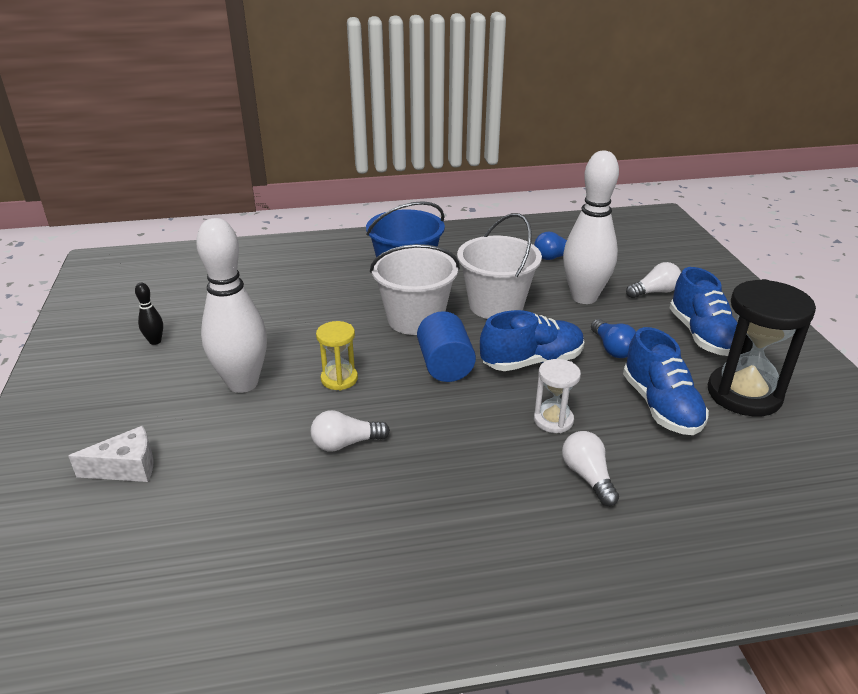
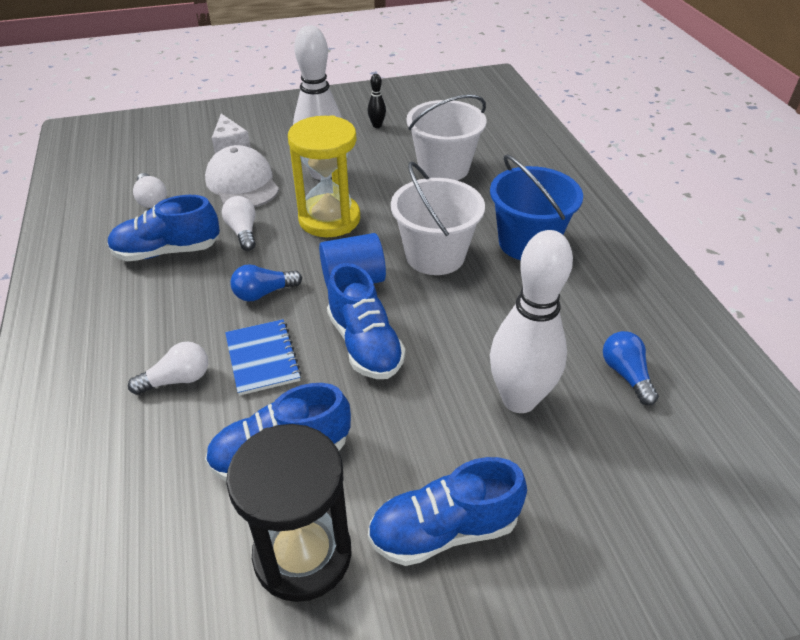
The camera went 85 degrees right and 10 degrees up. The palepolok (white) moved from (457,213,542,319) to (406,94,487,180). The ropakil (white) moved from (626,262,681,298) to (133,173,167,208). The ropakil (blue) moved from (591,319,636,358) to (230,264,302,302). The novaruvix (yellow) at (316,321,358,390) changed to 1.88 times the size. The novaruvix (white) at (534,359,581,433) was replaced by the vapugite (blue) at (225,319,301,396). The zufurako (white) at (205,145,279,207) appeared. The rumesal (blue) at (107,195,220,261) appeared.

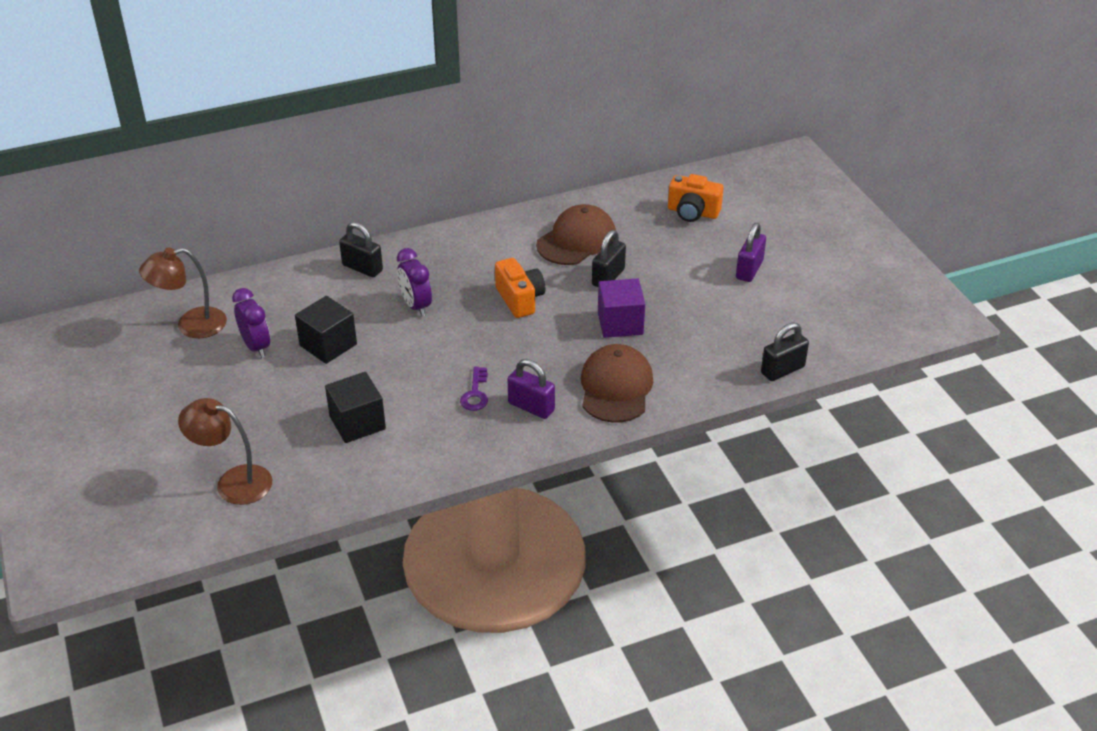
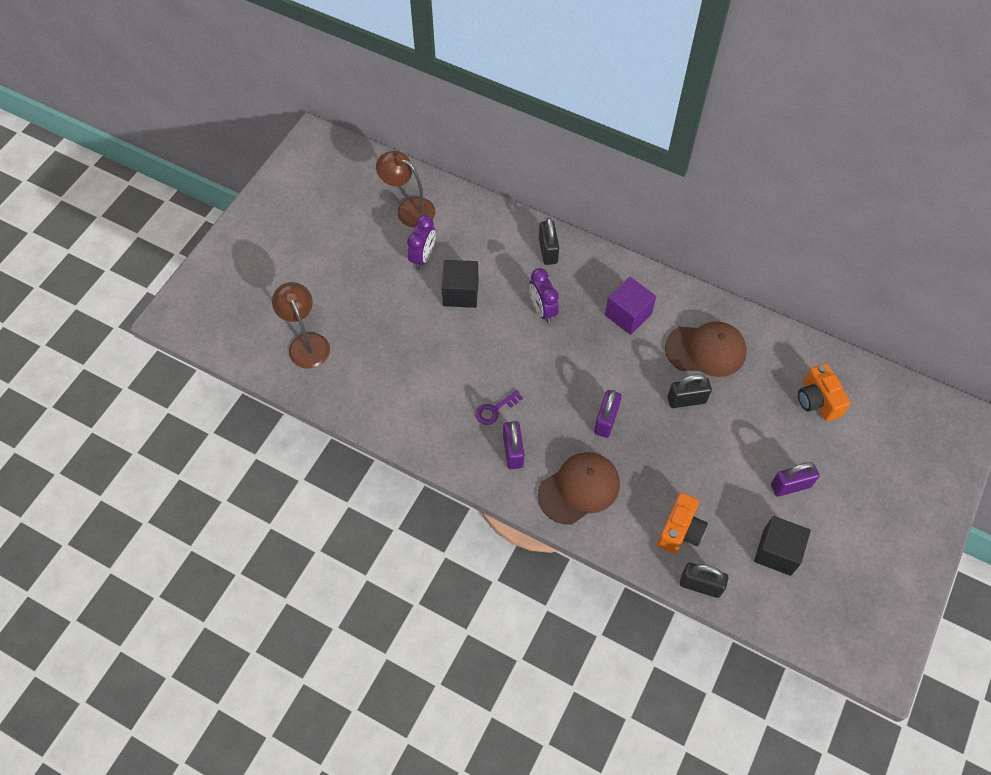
The camera went 50 degrees right and 20 degrees up. The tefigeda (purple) at (397,248,432,317) turned 45 degrees counterclockwise. The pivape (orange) moved from (495,258,545,318) to (657,492,708,554). The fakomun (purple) moved from (598,278,645,338) to (605,277,656,335). The fakomun (black) moved from (325,372,386,443) to (754,516,811,576). The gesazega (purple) at (594,390,622,438) appeared.

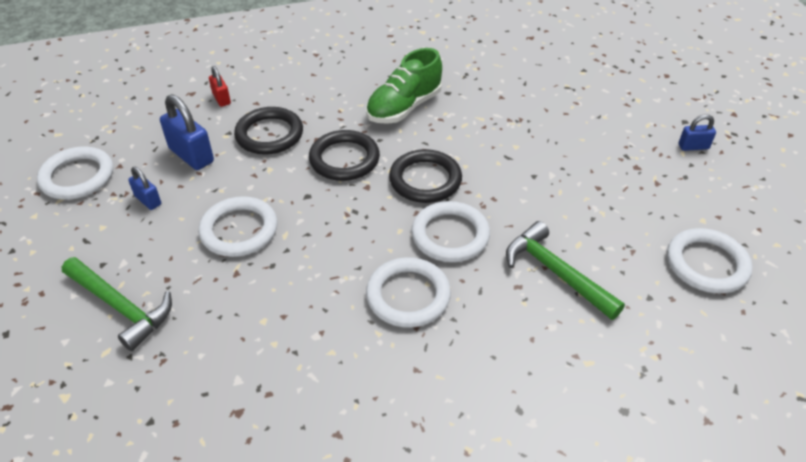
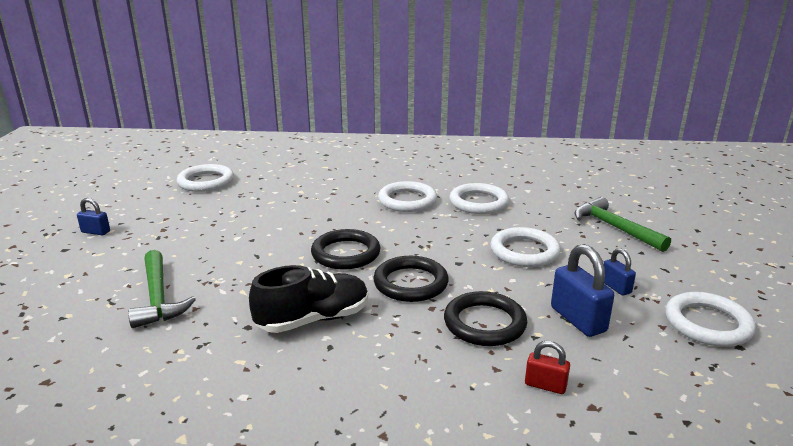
The camera went 160 degrees left and 20 degrees down. The rumesal (green) at (366,48,442,124) became the rumesal (black) at (249,265,368,333). The gesazega (red) at (209,66,231,107) turned 60 degrees counterclockwise. The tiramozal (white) moved from (411,201,490,262) to (449,183,509,214). The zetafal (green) moved from (506,221,625,320) to (128,250,196,328).

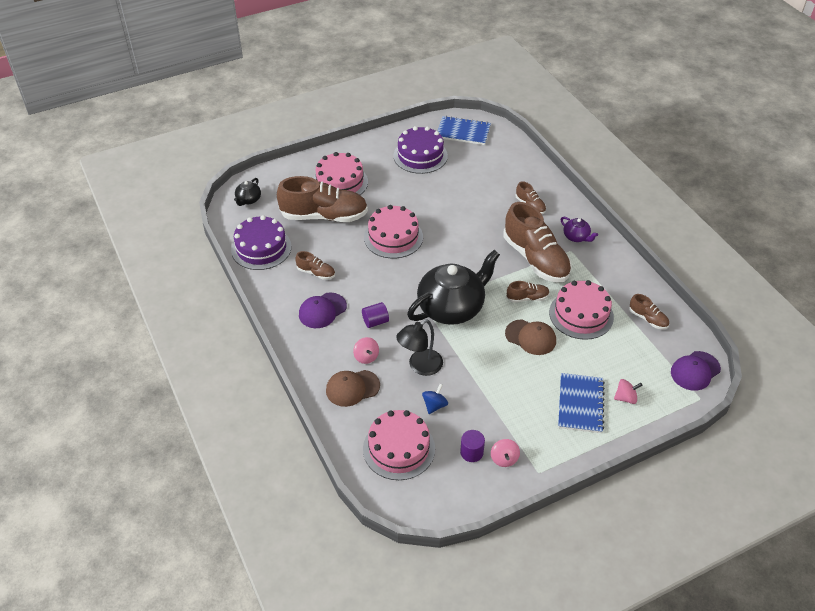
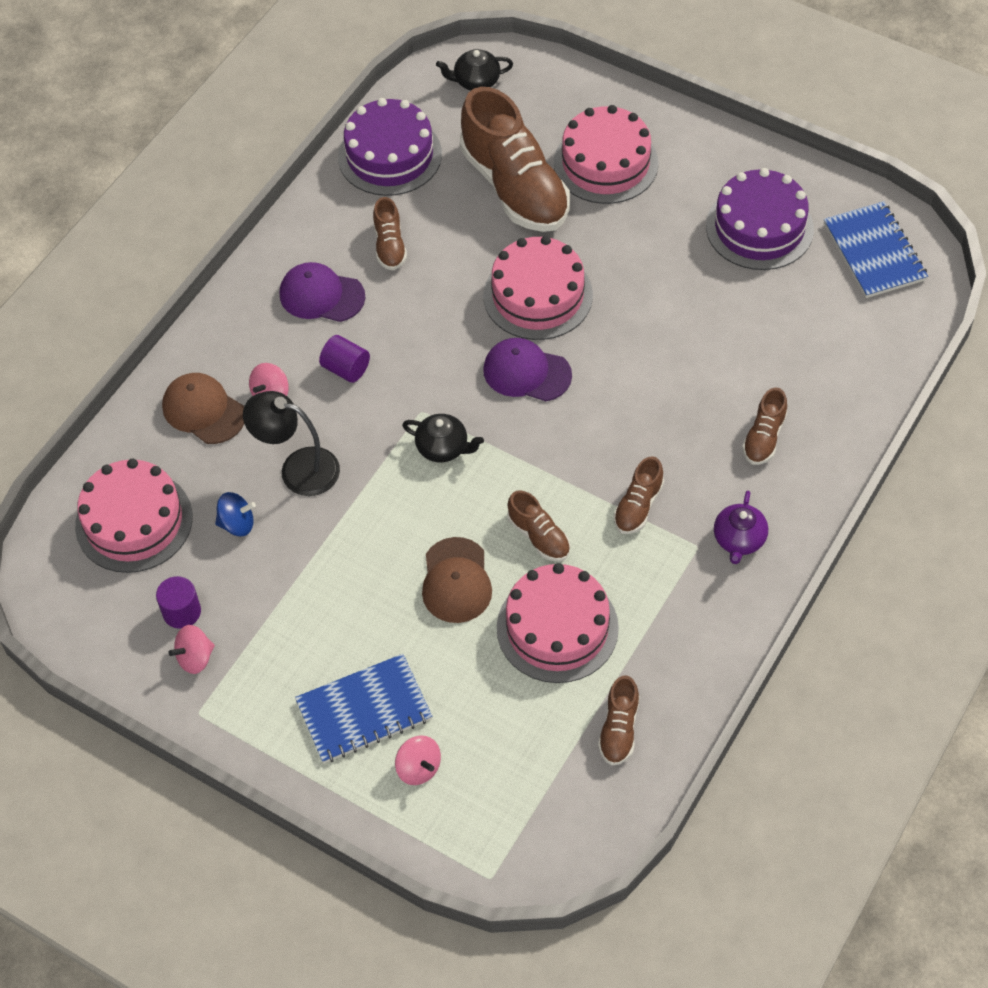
The camera went 60 degrees right and 10 degrees up. The rumesal (brown) at (503,202,572,283) changed to 0.46 times the size. The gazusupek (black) at (407,250,500,325) changed to 0.43 times the size. The zufurako (purple) moved from (671,351,721,391) to (483,338,572,401).

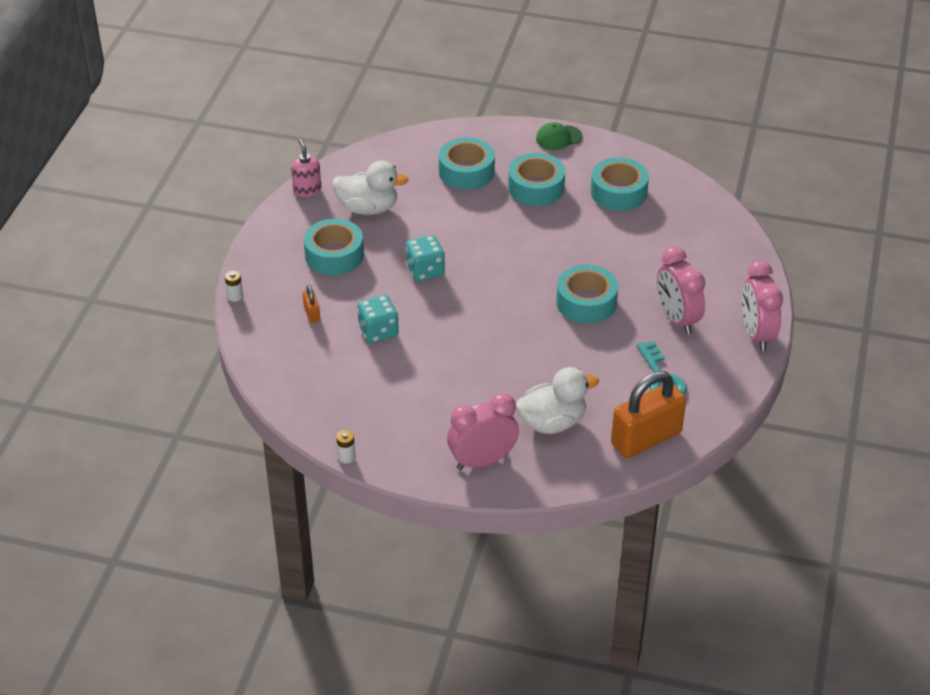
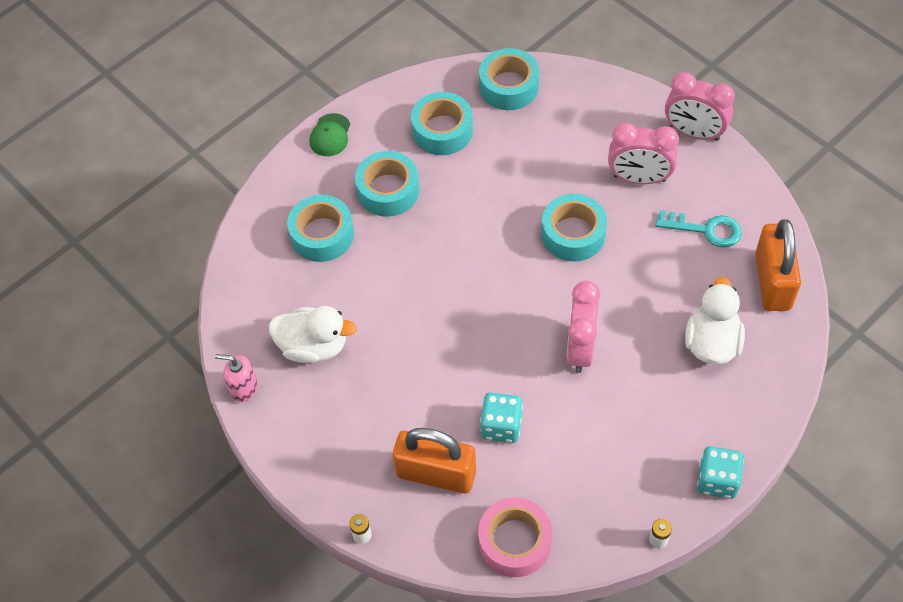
The camera went 55 degrees left and 15 degrees up. The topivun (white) at (332,161,409,215) turned 60 degrees clockwise. The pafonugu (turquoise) moved from (304,219,364,275) to (479,48,539,110). The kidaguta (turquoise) moved from (406,235,445,281) to (697,446,744,499). The gesazega (orange) at (303,285,320,323) changed to 2.39 times the size. The tefigeda (pink) moved from (447,393,519,470) to (566,281,601,373). The pafonugu (pink) at (478,497,552,577) appeared.

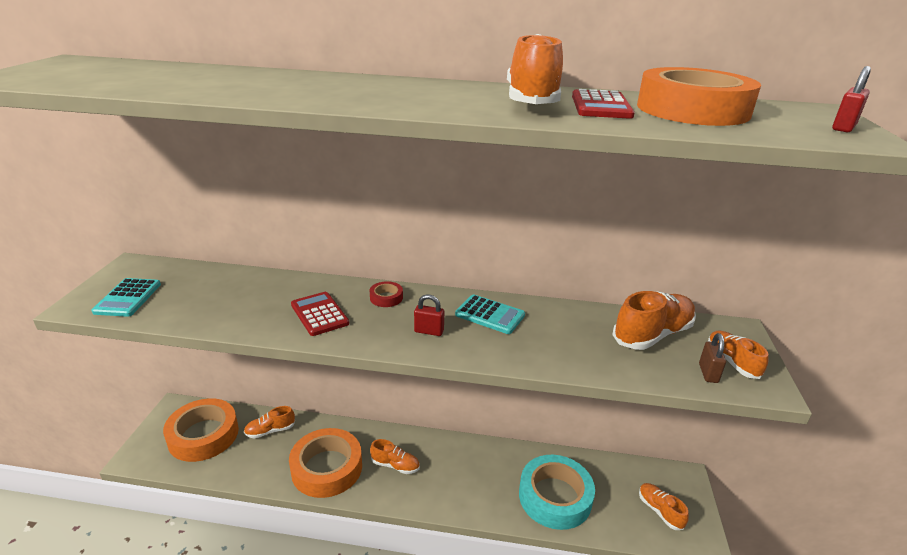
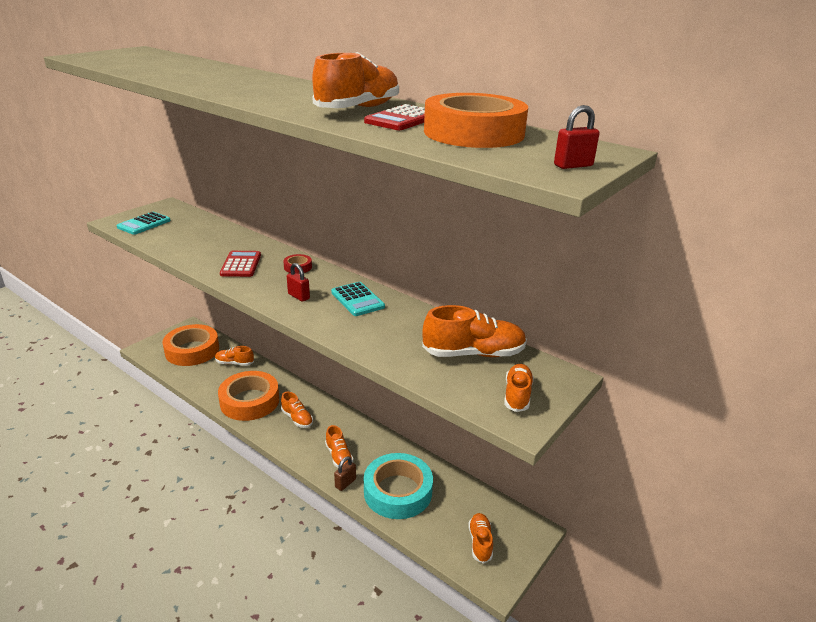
The camera went 30 degrees right and 0 degrees up. The gesazega (brown) moved from (699,333,726,383) to (334,456,356,491). The rumesal (orange) at (325,425,353,468) appeared.

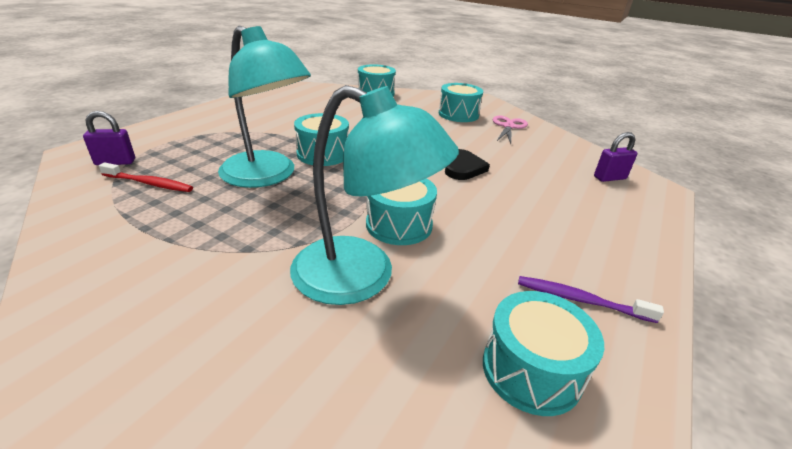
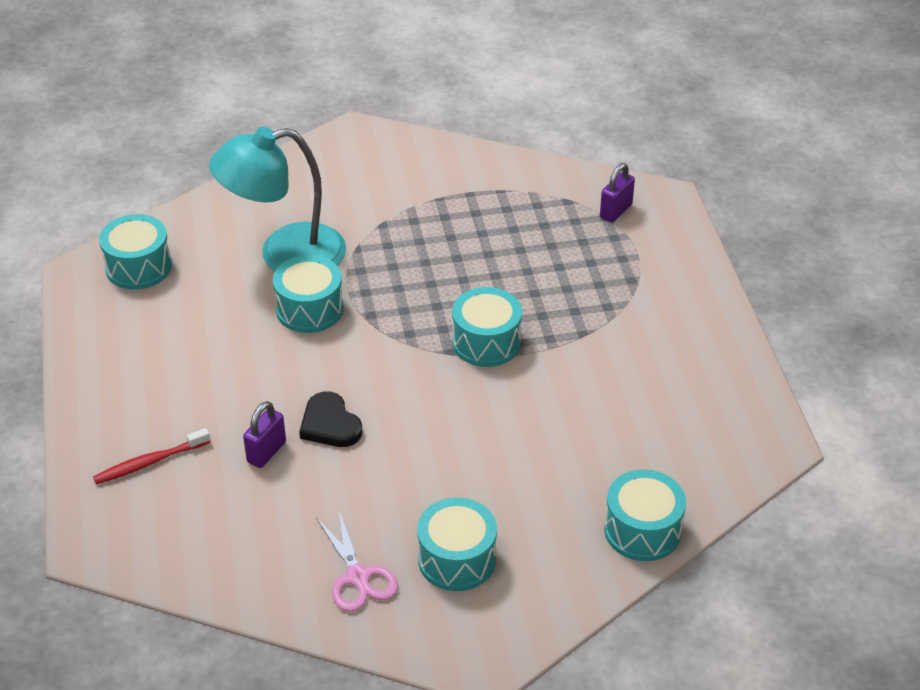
The camera went 140 degrees right and 10 degrees up. The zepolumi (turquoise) at (218,25,311,188) disappeared. The gesazega (purple) moved from (594,132,637,182) to (243,401,286,468). The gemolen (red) moved from (99,162,193,192) to (93,428,210,484). The gemolen (purple) at (518,276,664,323) disappeared.

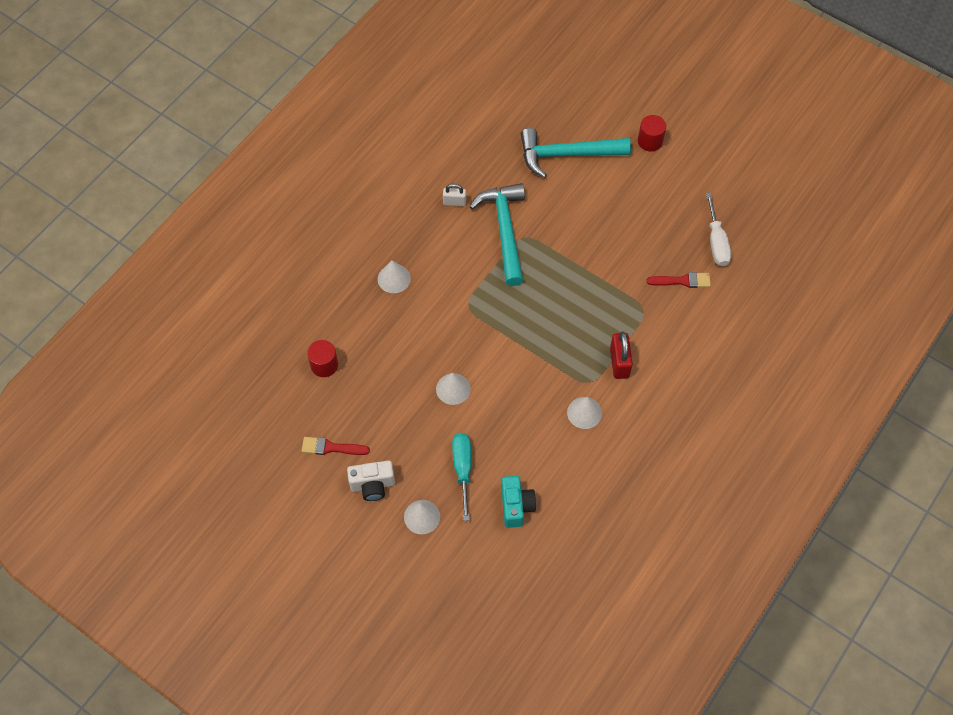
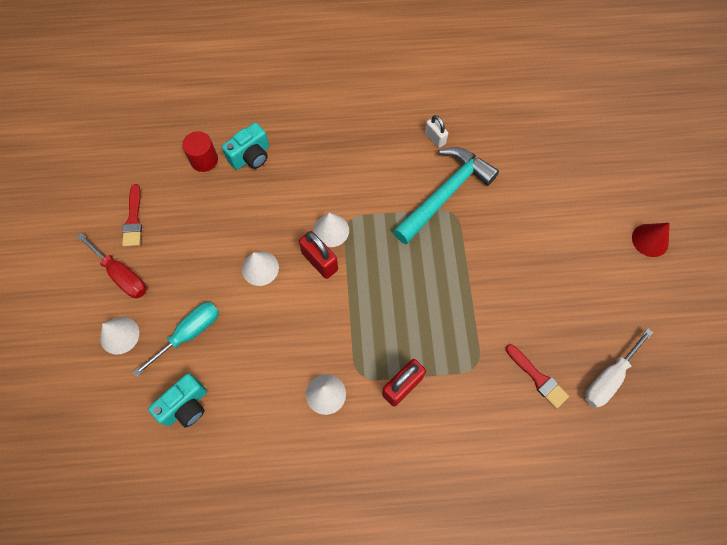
The camera went 50 degrees right and 5 degrees up. The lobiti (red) at (638,115,666,152) was replaced by the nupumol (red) at (632,223,670,257). The zetafal (turquoise) at (521,128,631,178) disappeared. The nupumol (white) moved from (378,260,411,293) to (313,213,349,247). The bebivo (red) at (302,437,370,455) turned 150 degrees counterclockwise. The pivape (white) at (347,460,395,501) was replaced by the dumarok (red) at (77,233,146,298). The pivape (turquoise) at (222,123,269,170) appeared. The gesazega (red) at (299,231,338,279) appeared.

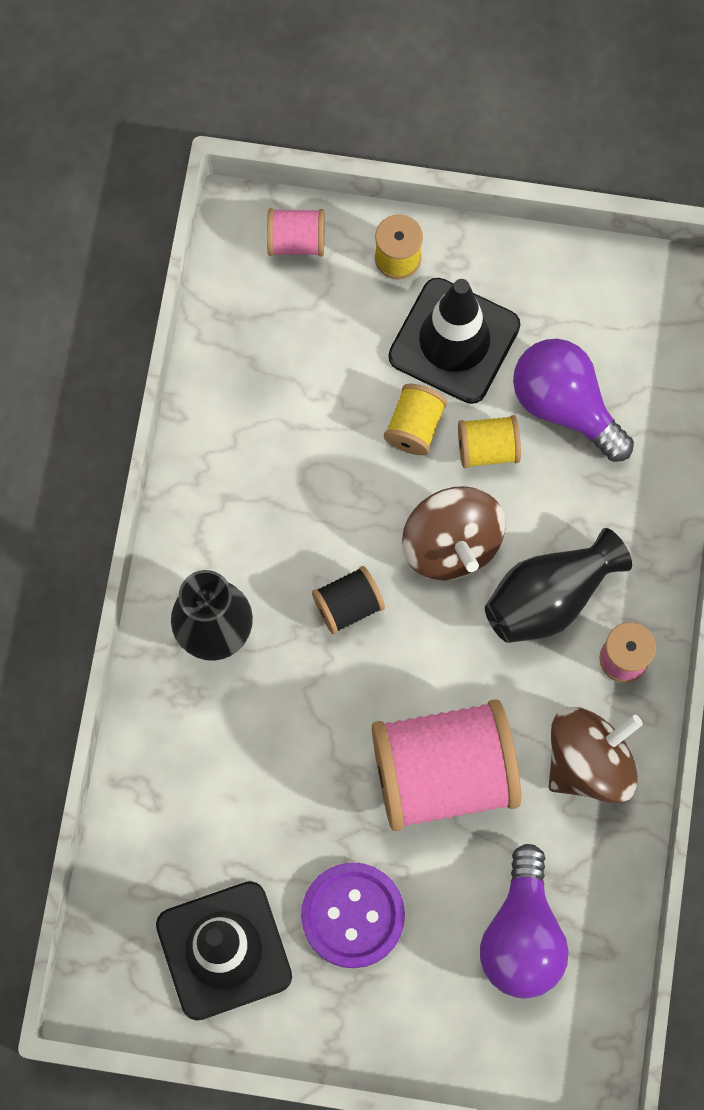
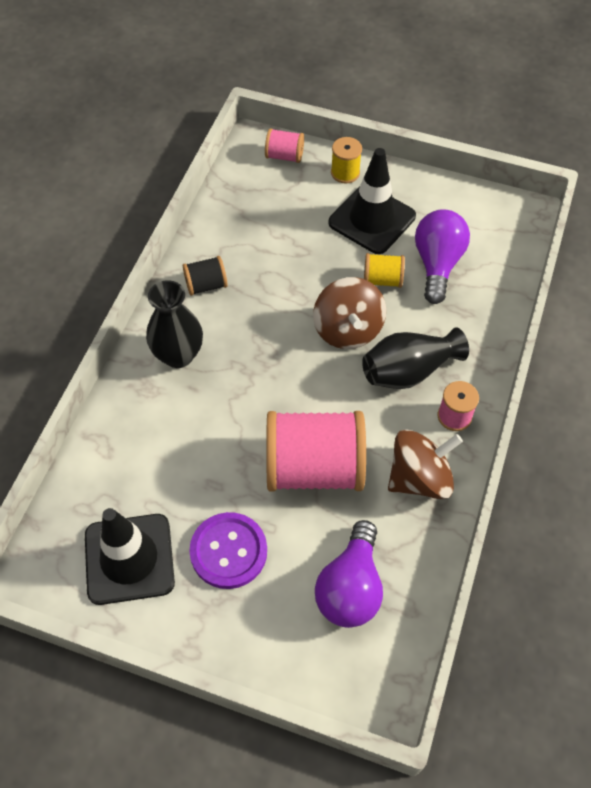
The camera went 10 degrees right and 15 degrees down. The ropakil (purple) at (513,339,634,462) turned 45 degrees clockwise. The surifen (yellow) at (384,384,447,455) disappeared. The surifen (black) moved from (312,566,385,634) to (183,256,228,296).

